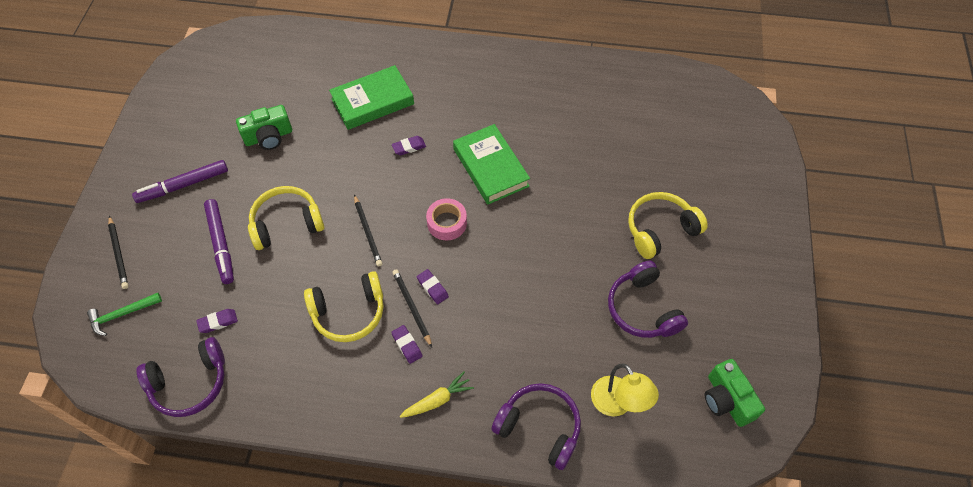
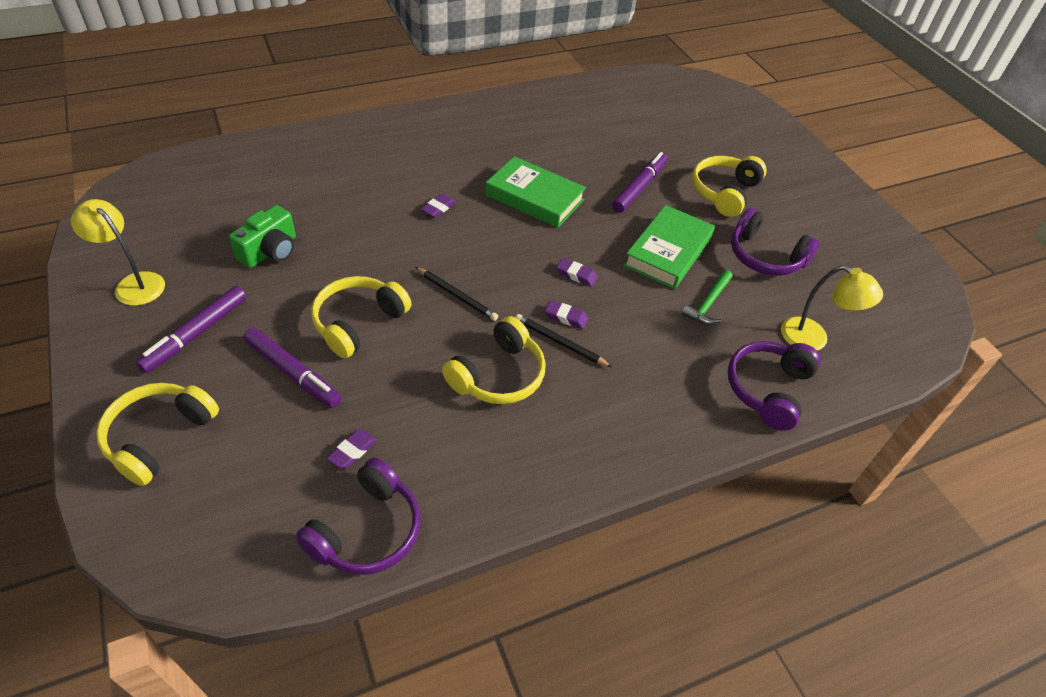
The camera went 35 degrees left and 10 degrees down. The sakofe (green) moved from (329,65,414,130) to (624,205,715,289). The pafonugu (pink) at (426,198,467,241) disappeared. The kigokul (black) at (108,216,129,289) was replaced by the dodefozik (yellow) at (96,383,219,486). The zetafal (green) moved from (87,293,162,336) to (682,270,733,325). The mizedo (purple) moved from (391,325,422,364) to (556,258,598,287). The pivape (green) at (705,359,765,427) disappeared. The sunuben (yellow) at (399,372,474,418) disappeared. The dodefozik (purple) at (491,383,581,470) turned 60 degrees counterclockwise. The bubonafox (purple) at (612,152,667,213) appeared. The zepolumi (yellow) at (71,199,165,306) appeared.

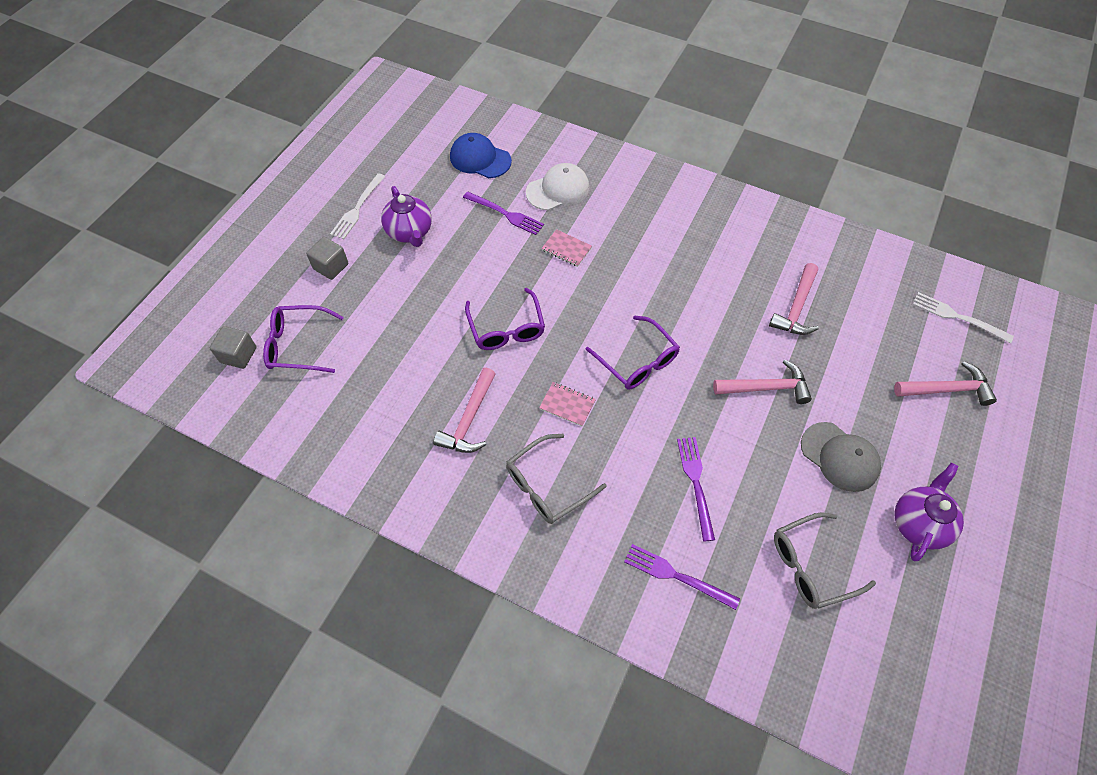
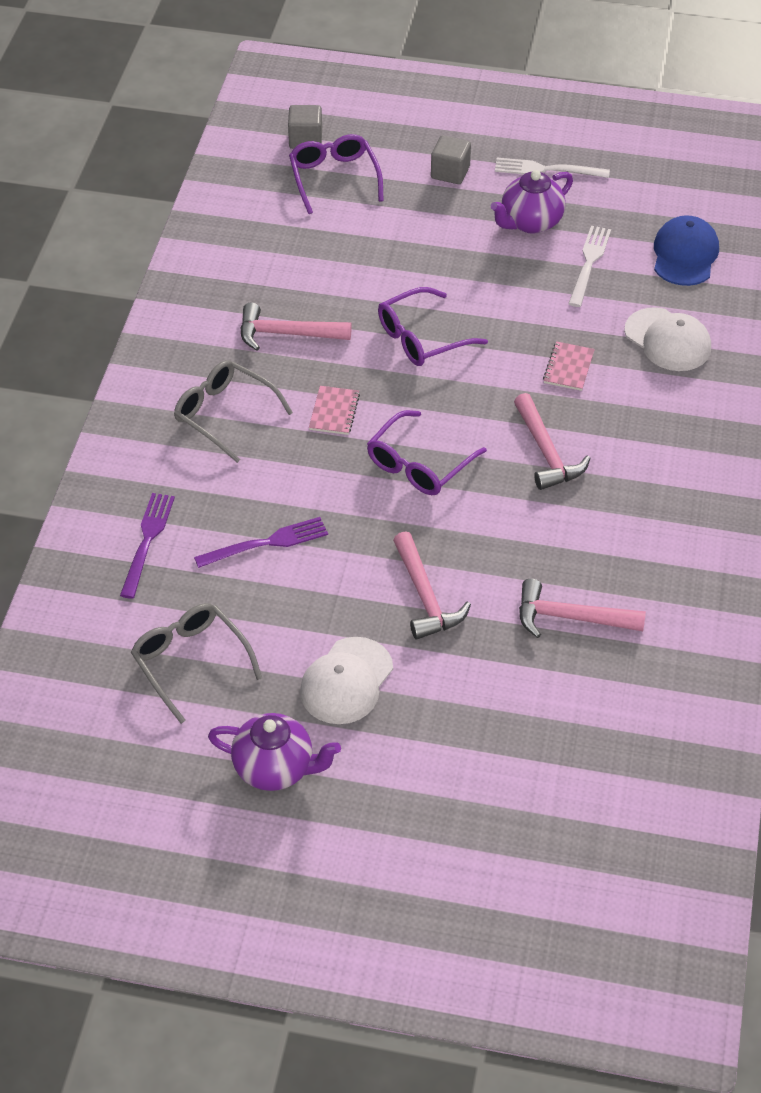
The camera went 75 degrees right and 10 degrees down. The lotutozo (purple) at (463,191,544,235) disappeared. The lotutozo (white) moved from (912,292,1014,343) to (568,226,611,307). The zetafal (pink) moved from (894,361,997,406) to (514,393,591,490). The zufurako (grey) at (801,422,881,492) became the zufurako (white) at (300,637,393,724).

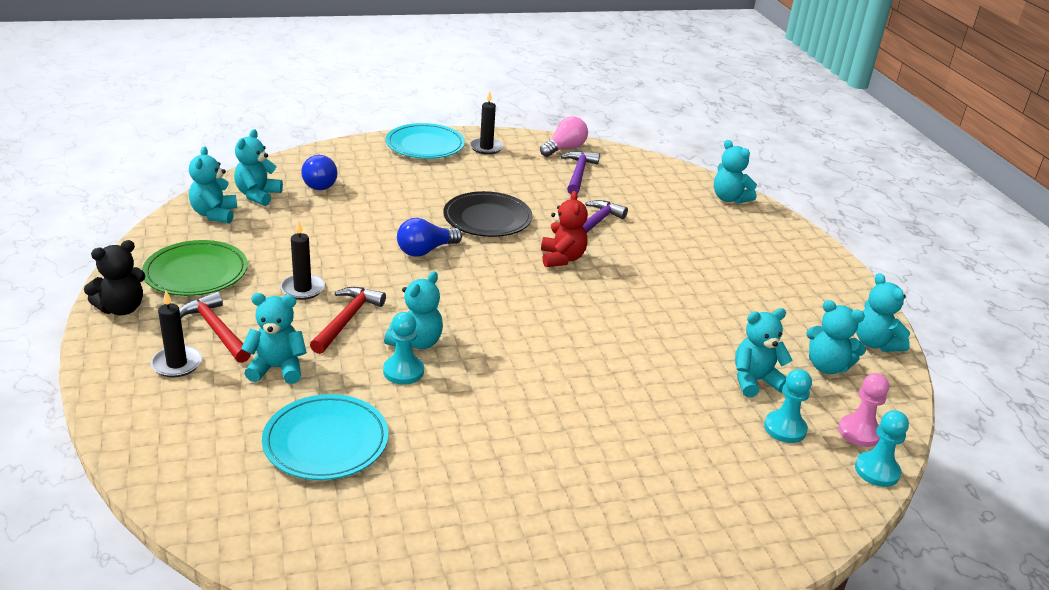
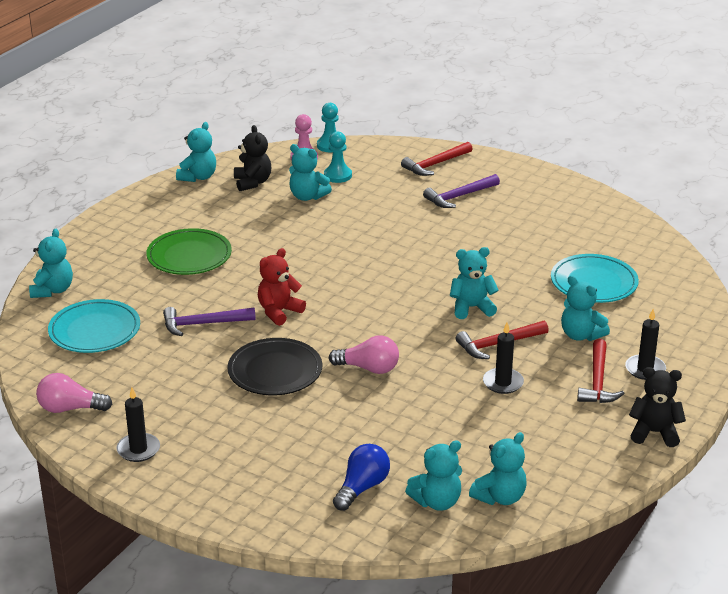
The camera went 130 degrees left and 0 degrees up. The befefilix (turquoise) moved from (386,123,465,159) to (48,299,140,353). The zetafal (purple) moved from (561,151,600,195) to (423,174,500,208). The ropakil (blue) at (397,218,462,257) became the ropakil (pink) at (329,335,399,374). The befefilix (green) moved from (142,240,248,296) to (146,228,232,275). The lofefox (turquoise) at (806,300,866,374) became the lofefox (black) at (234,125,271,191). The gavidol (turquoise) at (383,312,424,385) disappeared. The zetafal (red) at (401,142,473,176) appeared.

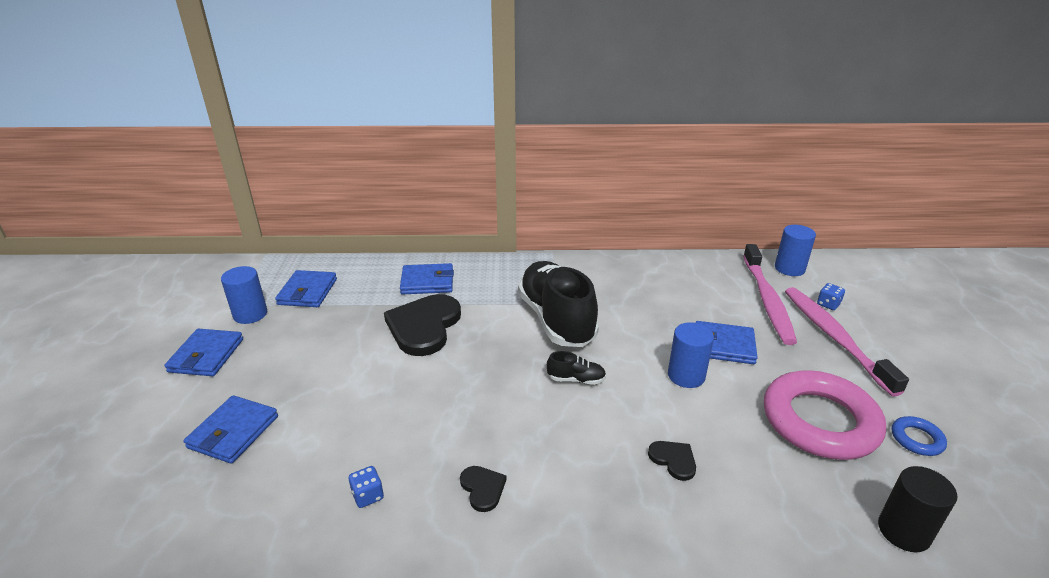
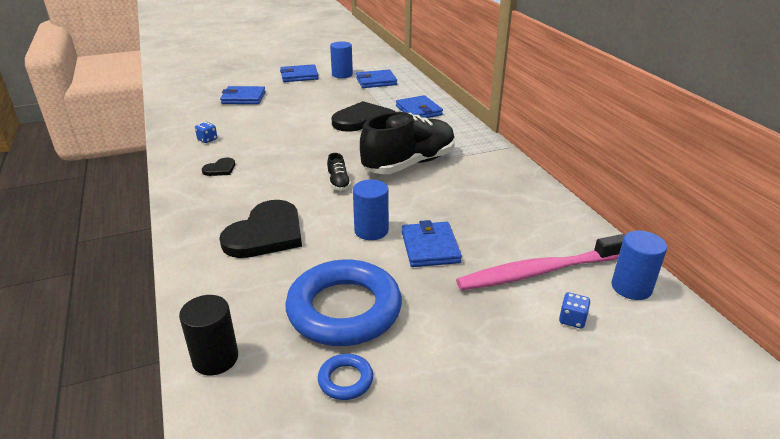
The camera went 70 degrees right and 0 degrees up. The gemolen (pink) at (785,287,909,397) disappeared. The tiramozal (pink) at (764,370,886,460) became the tiramozal (blue) at (285,260,402,346). The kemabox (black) at (648,441,696,481) changed to 2.21 times the size.

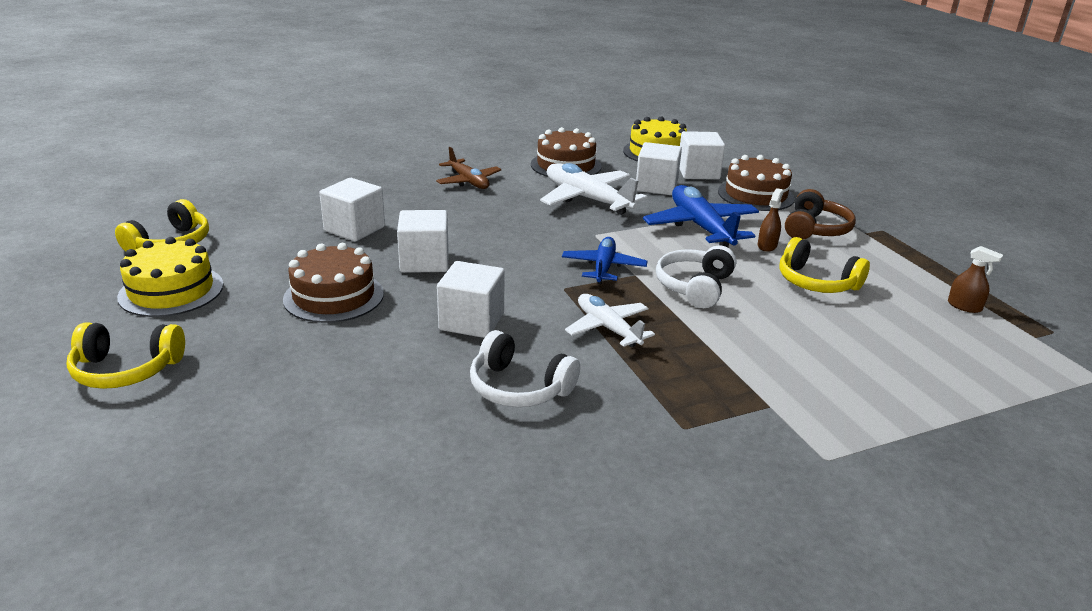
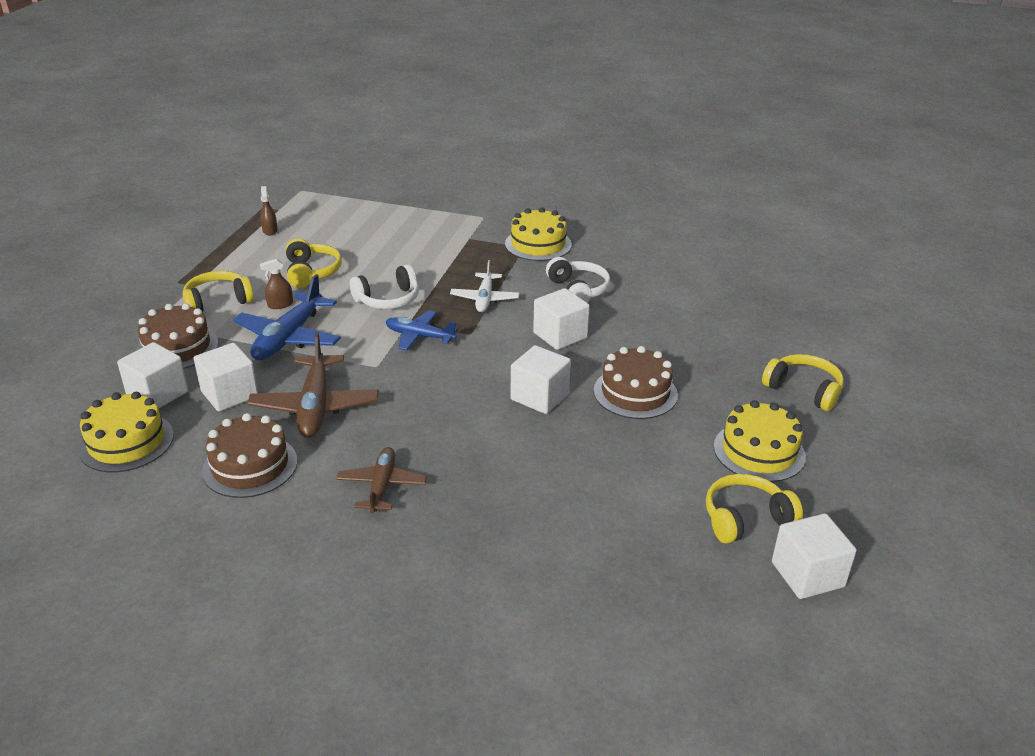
The camera went 140 degrees left and 5 degrees up. The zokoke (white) at (540,163,647,215) became the zokoke (brown) at (248,332,379,438). The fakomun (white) moved from (320,178,385,242) to (772,513,857,599). The dodefozik (brown) at (785,189,856,240) became the dodefozik (yellow) at (183,271,254,312). The zokoke (blue) at (562,237,648,284) turned 60 degrees clockwise. The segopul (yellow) at (505,207,572,261) appeared.

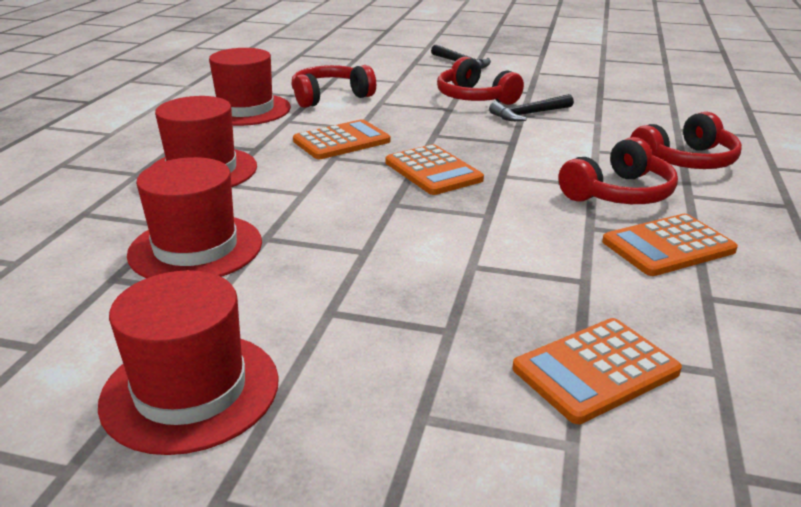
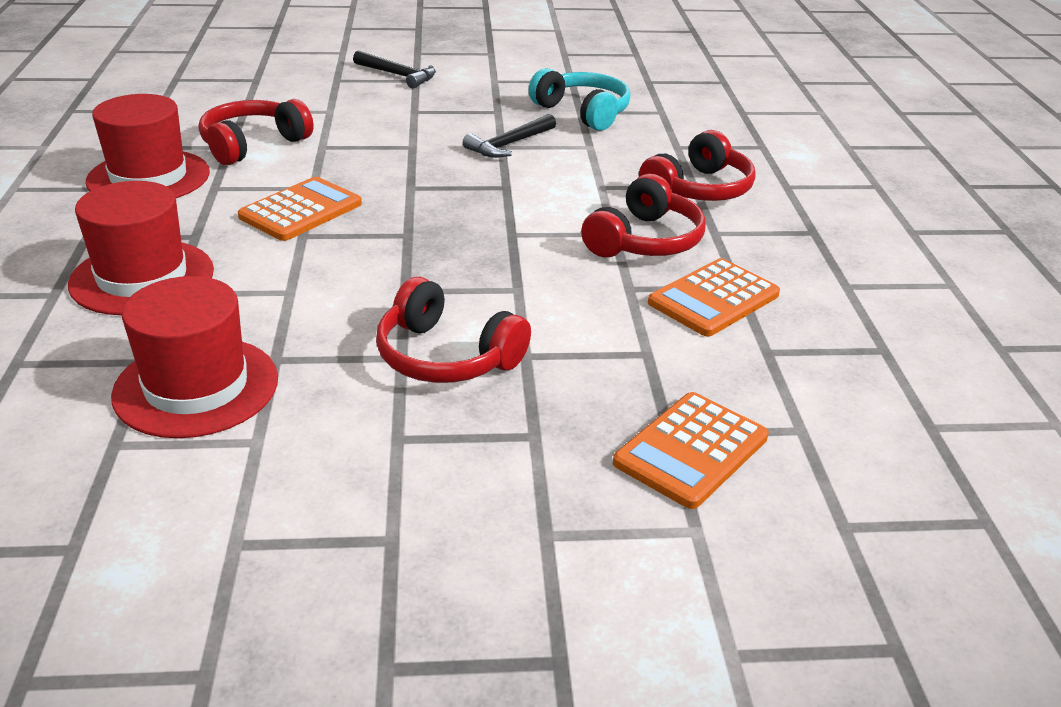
The camera went 20 degrees left and 5 degrees up. The dodefozik (red) moved from (437,57,524,105) to (376,277,531,383). The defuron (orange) at (385,144,484,195) disappeared. The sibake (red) at (98,270,279,455) disappeared. The dodefozik (turquoise) at (529,68,630,131) appeared.

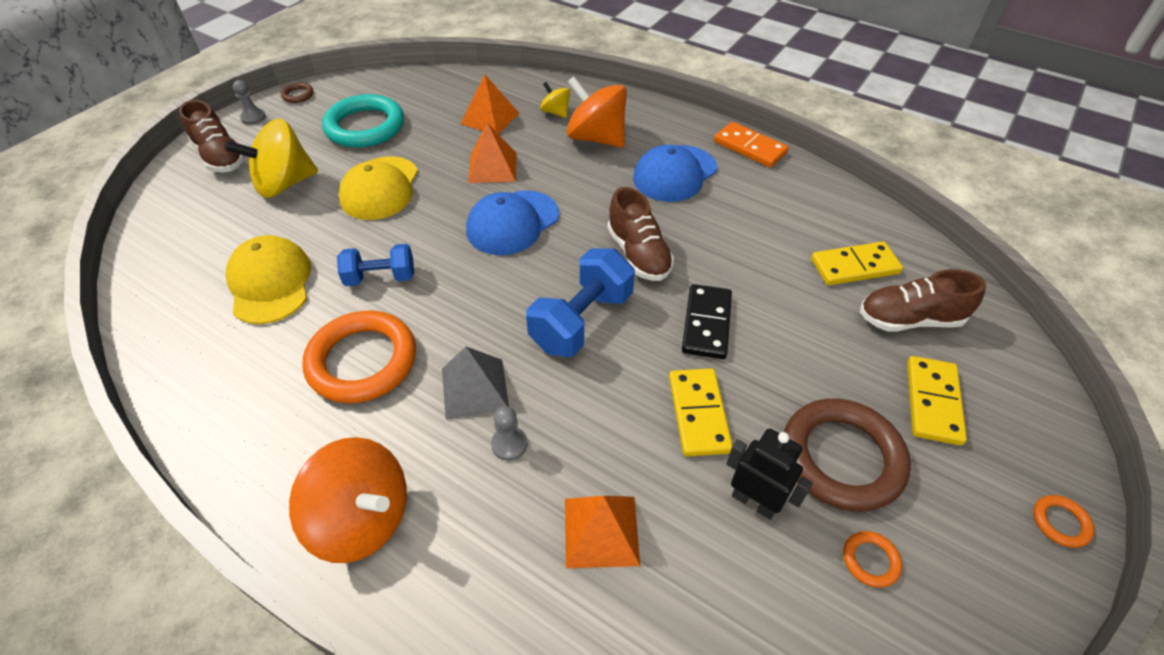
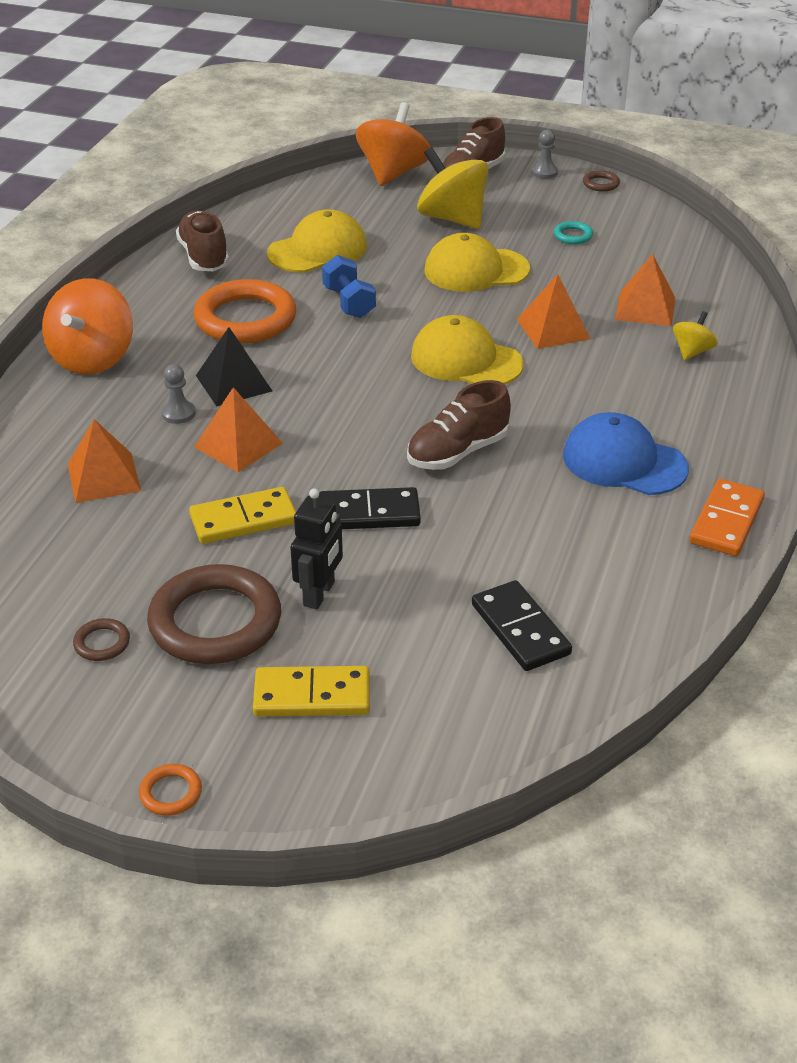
The camera went 75 degrees right and 10 degrees down. The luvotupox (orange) moved from (567,76,627,148) to (356,102,430,186). The tiramozal (turquoise) at (322,94,404,148) changed to 0.42 times the size. The zufurako (blue) at (466,190,559,255) became the zufurako (yellow) at (411,315,524,384). The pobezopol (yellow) at (811,241,903,285) became the pobezopol (black) at (472,580,572,671). The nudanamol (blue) at (526,249,635,357) disappeared. The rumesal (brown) moved from (860,269,986,331) to (176,211,229,271). The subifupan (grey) at (442,346,509,420) became the subifupan (black) at (196,327,272,407). The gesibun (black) moved from (726,428,813,520) to (290,488,343,610). The tiramozal (orange) at (843,531,902,588) became the tiramozal (brown) at (73,618,130,661). The subifupan (orange) at (194,387,283,472) appeared.

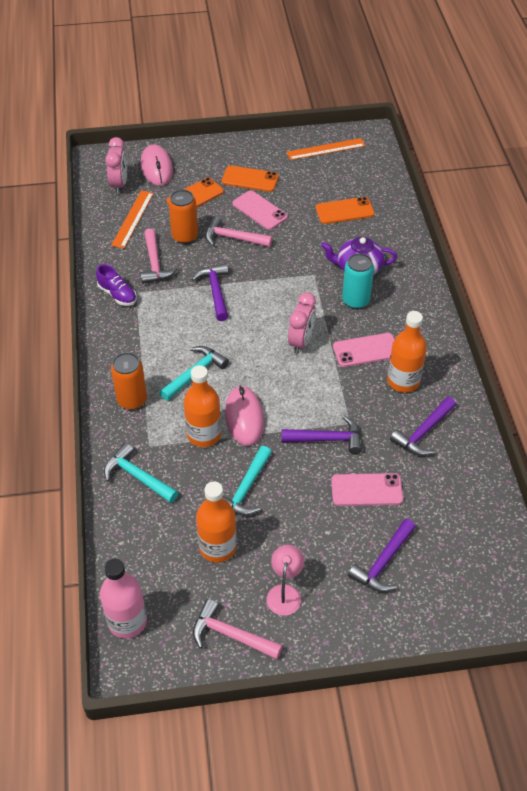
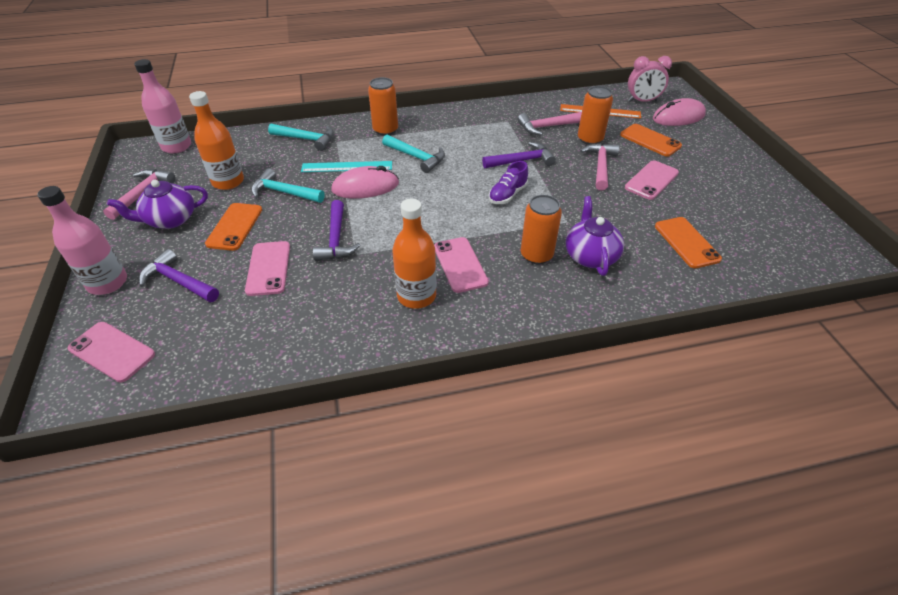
The camera went 85 degrees right and 5 degrees down. The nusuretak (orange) at (287,138,365,160) disappeared. The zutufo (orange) moved from (222,165,279,192) to (205,203,262,251). The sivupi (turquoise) at (342,253,374,309) became the sivupi (orange) at (521,195,562,264). The rumesal (purple) moved from (96,264,137,306) to (489,161,528,204). The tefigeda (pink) at (288,292,316,354) disappeared. The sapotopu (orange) at (184,365,221,447) was replaced by the nusuretak (turquoise) at (301,161,392,172). The zetafal (purple) at (390,397,456,456) disappeared. The zetafal (turquoise) at (104,443,178,503) turned 75 degrees clockwise. The zepolumi (pink) at (267,545,304,616) was replaced by the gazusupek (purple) at (107,180,208,229). The sapotopu (pink) at (37,186,127,295) appeared. The zutufo (pink) at (67,322,155,383) appeared.

